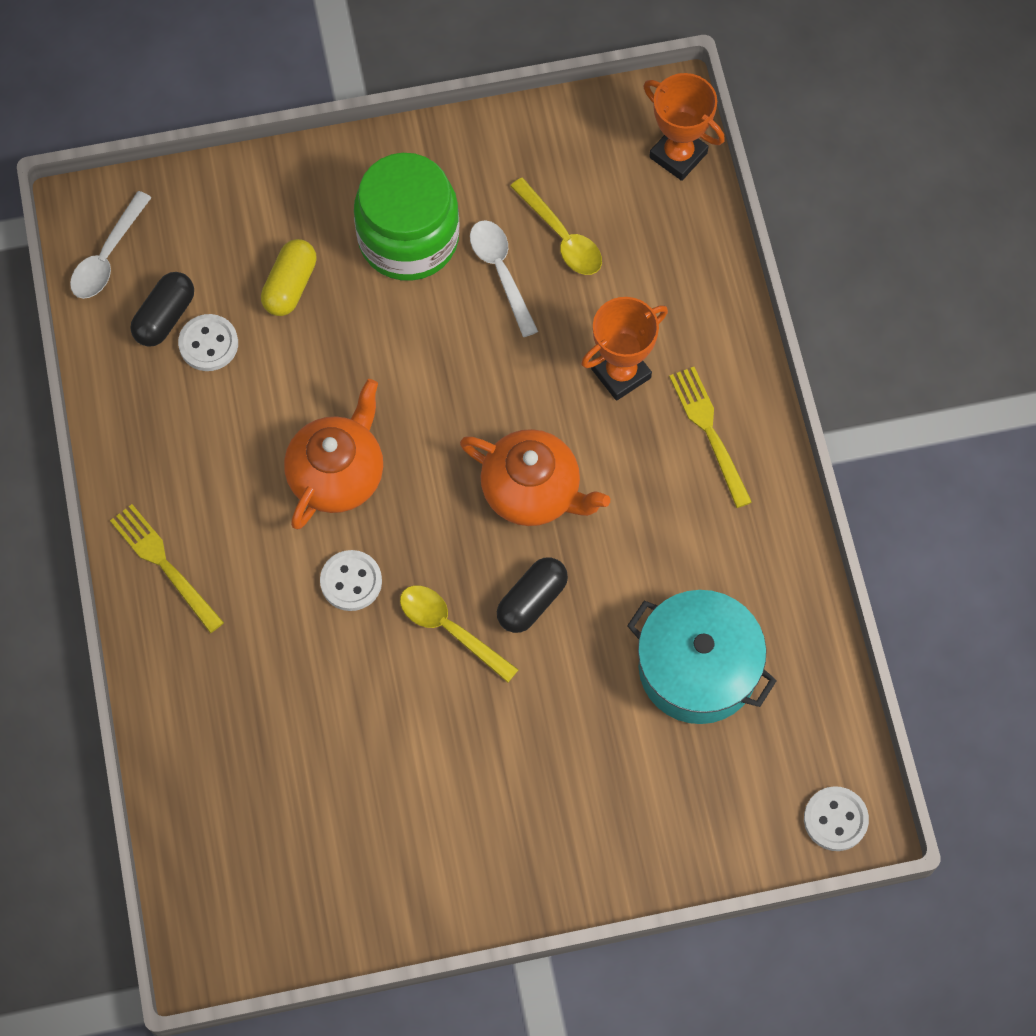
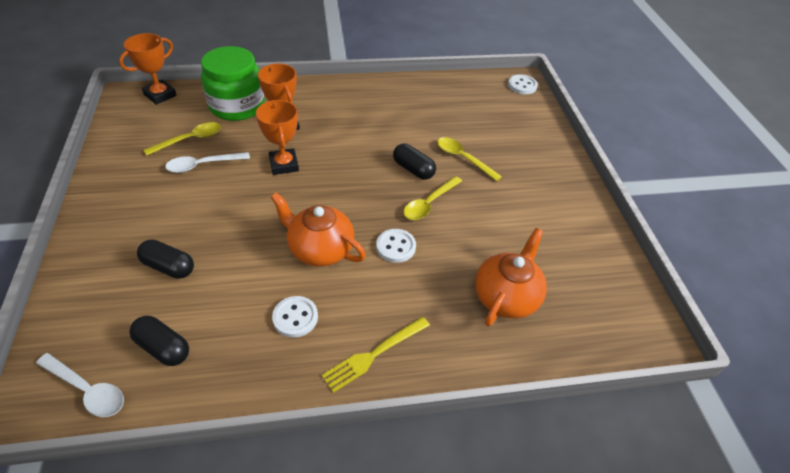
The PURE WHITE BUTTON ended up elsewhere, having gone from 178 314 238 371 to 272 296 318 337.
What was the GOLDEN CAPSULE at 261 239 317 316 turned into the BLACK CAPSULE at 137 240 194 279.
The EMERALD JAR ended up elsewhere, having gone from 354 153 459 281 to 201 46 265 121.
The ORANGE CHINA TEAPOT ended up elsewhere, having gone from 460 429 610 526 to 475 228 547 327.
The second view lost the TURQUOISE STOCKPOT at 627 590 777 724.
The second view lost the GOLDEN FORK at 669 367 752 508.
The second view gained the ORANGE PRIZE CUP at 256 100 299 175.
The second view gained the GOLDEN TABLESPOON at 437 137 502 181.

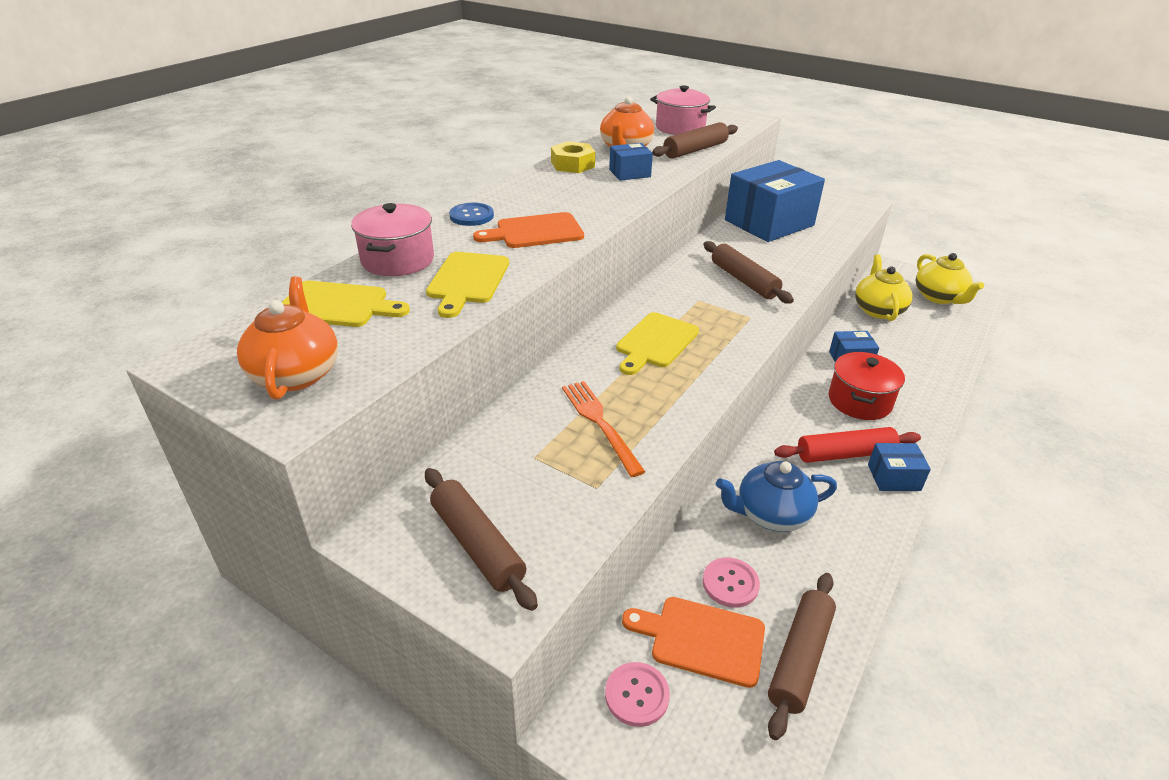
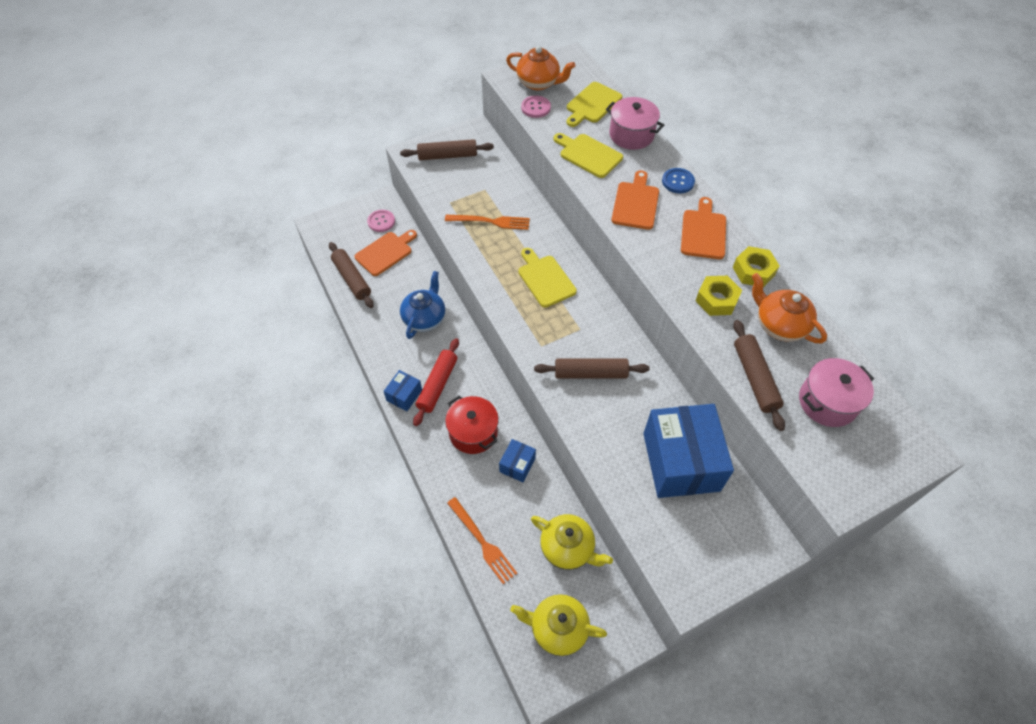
Where the COBALT BOX stood at 609 143 653 181, the GOLDEN HEX NUT came to stand at 695 276 742 316.
The ROSE-PINK BUTTON ended up elsewhere, having gone from 703 558 760 607 to 521 96 551 118.
The second view gained the ORANGE FORK at 447 497 517 584.
The second view gained the ORANGE CHOPPING BOARD at 681 197 726 259.

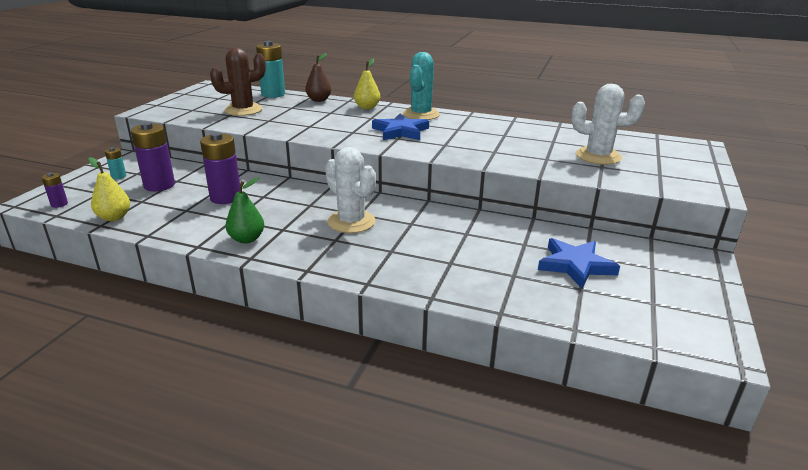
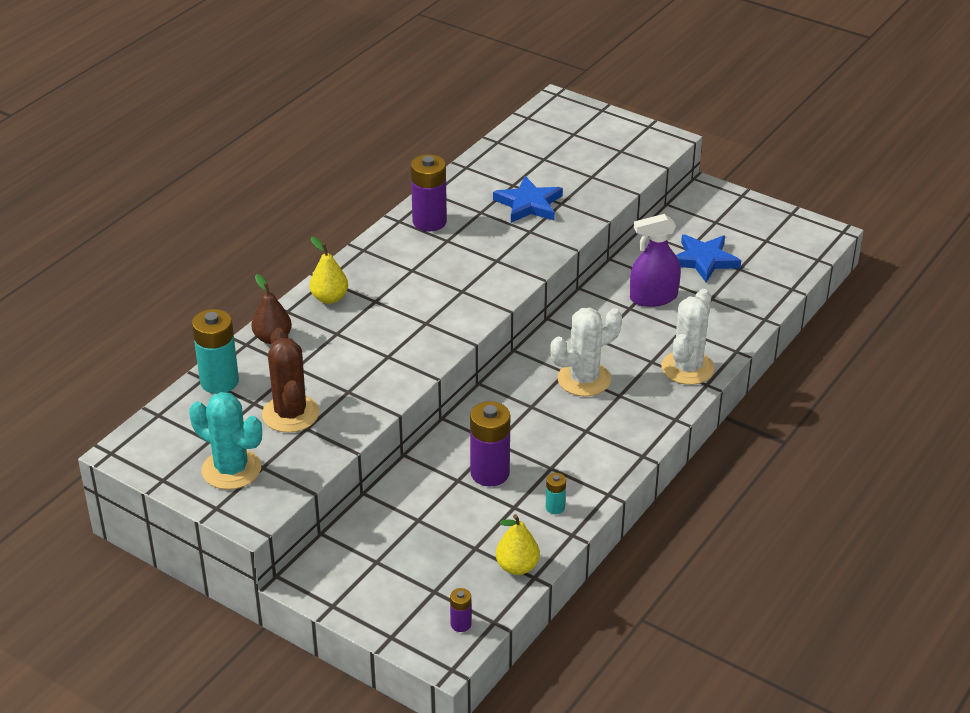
The TURQUOISE BATTERY ended up elsewhere, having gone from 105 147 126 179 to 546 473 566 514.
The VIOLET BATTERY ended up elsewhere, having gone from 131 122 175 191 to 411 154 447 231.
The second view lost the EMERALD PEAR at 225 177 264 244.
The COBALT FIVE-POINTED STAR ended up elsewhere, having gone from 372 113 429 140 to 493 176 563 223.
The TURQUOISE CACTUS ended up elsewhere, having gone from 403 52 440 120 to 189 392 262 490.
The PURE WHITE CACTUS ended up elsewhere, having gone from 571 84 645 165 to 661 289 715 385.
The second view gained the VIOLET SPRAYER at 630 214 681 307.

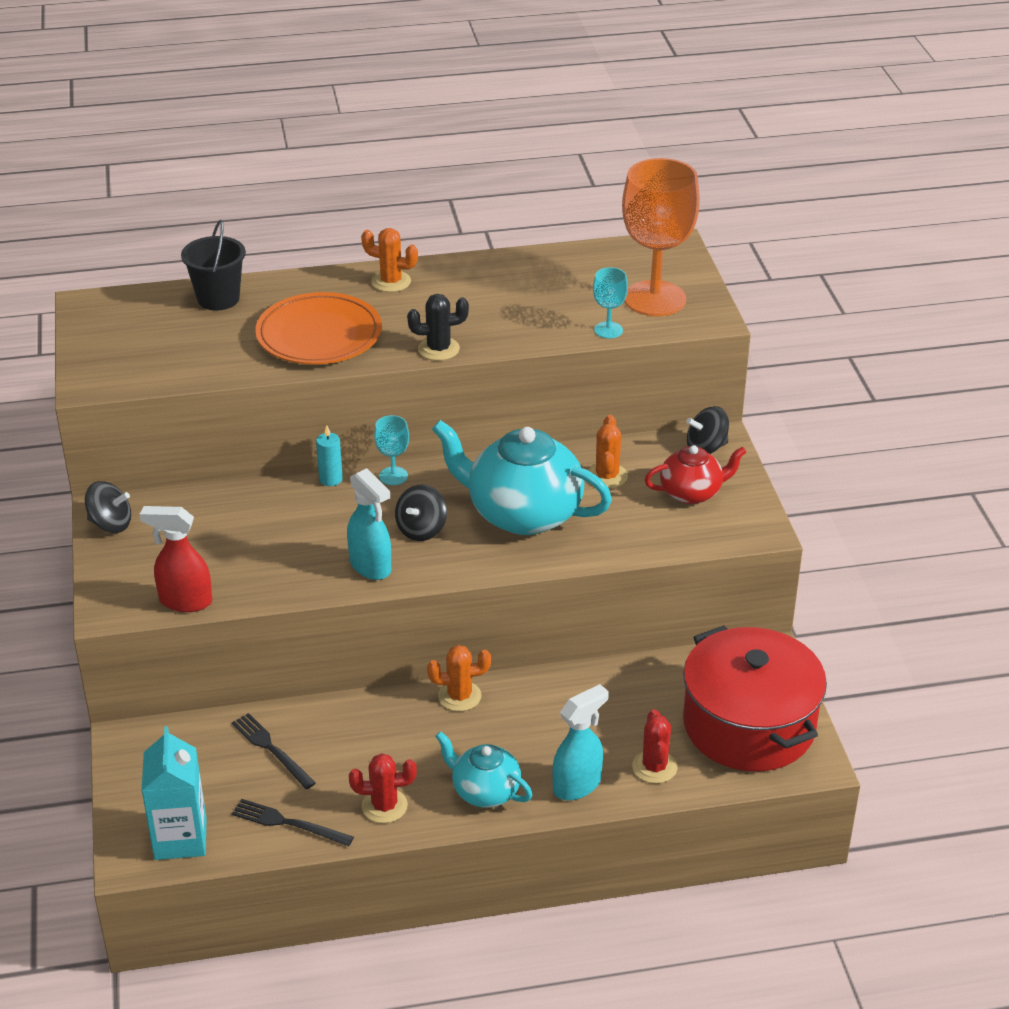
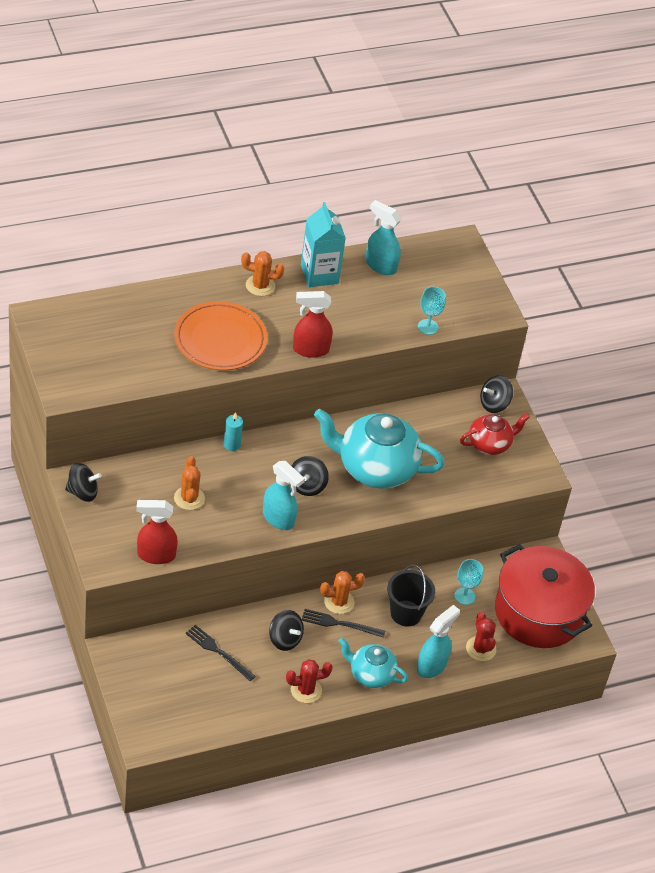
The TURQUOISE CARTON ended up elsewhere, having gone from 141 726 207 860 to 301 202 346 287.
The BLACK SAND BUCKET ended up elsewhere, having gone from 181 220 246 311 to 387 564 435 627.
The BLACK FORK ended up elsewhere, having gone from 232 799 354 846 to 302 609 385 638.
The TURQUOISE GOBLET ended up elsewhere, having gone from 374 415 409 485 to 454 559 483 605.
Where the BLACK CACTUS stood at 407 294 469 361, the CRIMSON SPRAYER came to stand at 293 291 333 358.
The ORANGE CACTUS ended up elsewhere, having gone from 588 415 628 489 to 174 456 205 510.
The second view lost the ORANGE GOBLET at 622 158 700 316.
The second view gained the BLACK WHIRLIGIG at 269 610 304 651.
The second view gained the TURQUOISE SPRAYER at 366 200 402 275.

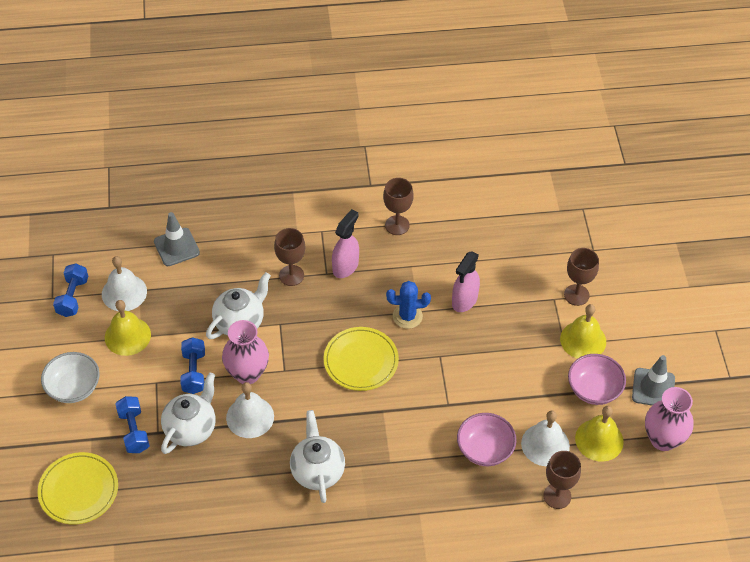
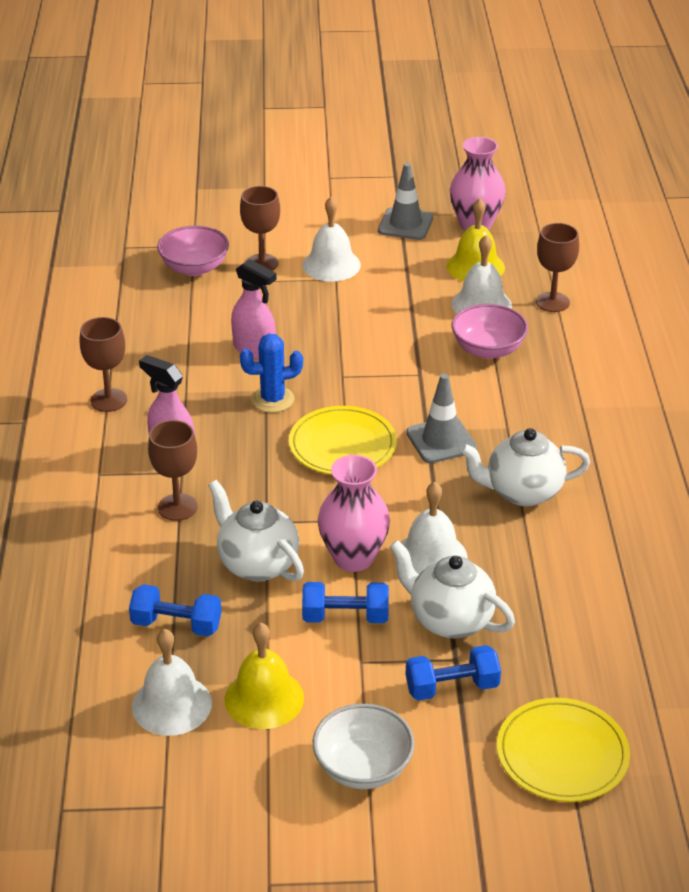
The COBALT DUMBBELL ended up elsewhere, having gone from 53 263 88 317 to 129 584 221 636.
The GRAY TRAFFIC CONE ended up elsewhere, having gone from 154 212 200 266 to 406 374 477 463.
The COBALT CACTUS at 386 281 431 329 ended up facing another way, 75 degrees clockwise from before.
What was the GOLDEN BELL at 560 304 606 359 turned into the PURE WHITE BELL at 302 196 361 282.
The ROSE-PINK DEEP DISH ended up elsewhere, having gone from 568 354 626 405 to 157 225 229 276.

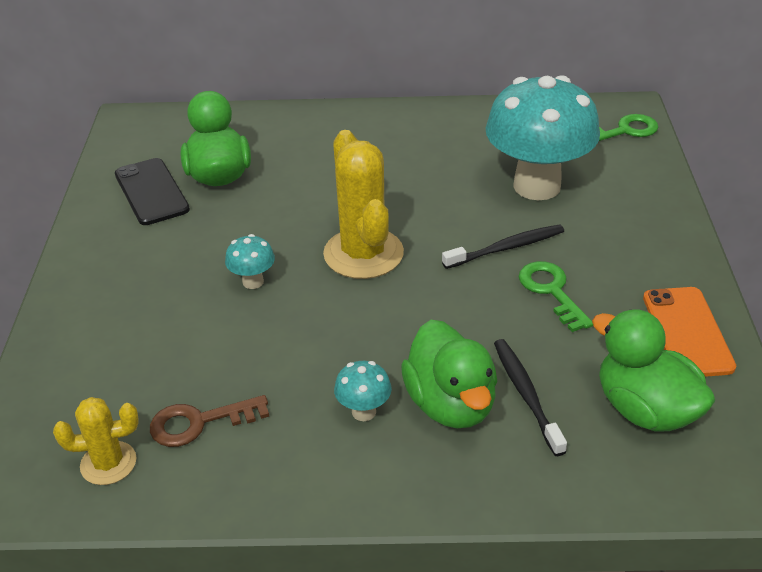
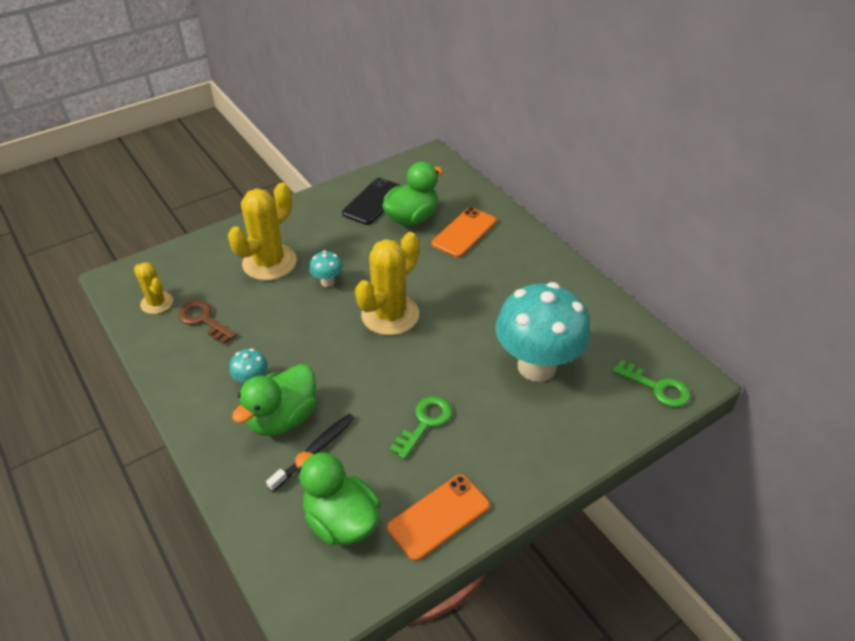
The second view lost the BLACK TOOTHBRUSH at 442 224 564 269.
The EMERALD TOY DUCK at 592 309 715 432 ended up facing another way, 60 degrees counterclockwise from before.
The second view gained the GOLDEN CACTUS at 228 183 297 281.
The second view gained the ORANGE PHONE at 431 207 496 258.

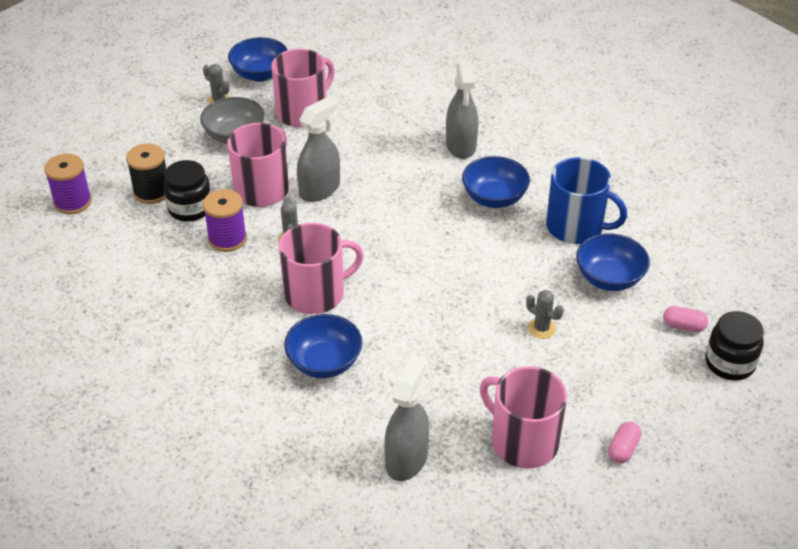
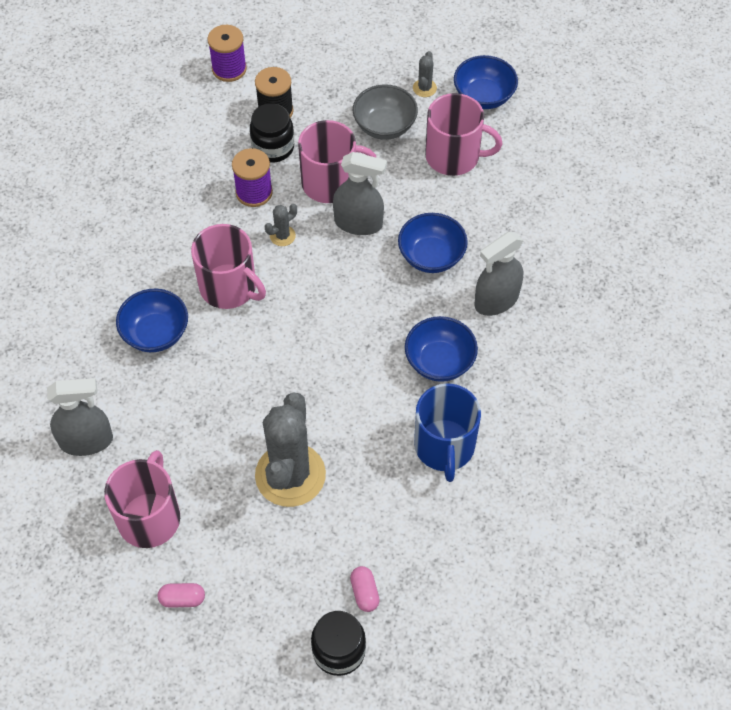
The size of the GRAY CACTUS at 526 290 564 339 changed by a factor of 2.45.
The COBALT DEEP DISH ended up elsewhere, having gone from 576 233 650 291 to 398 213 468 273.

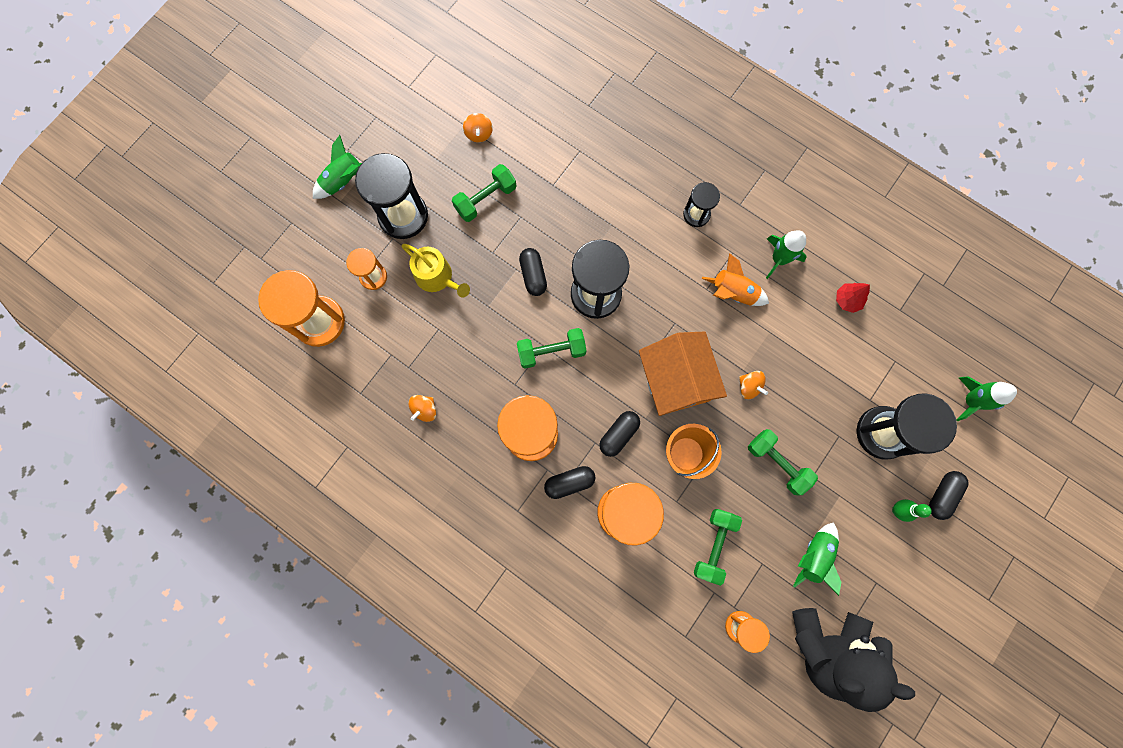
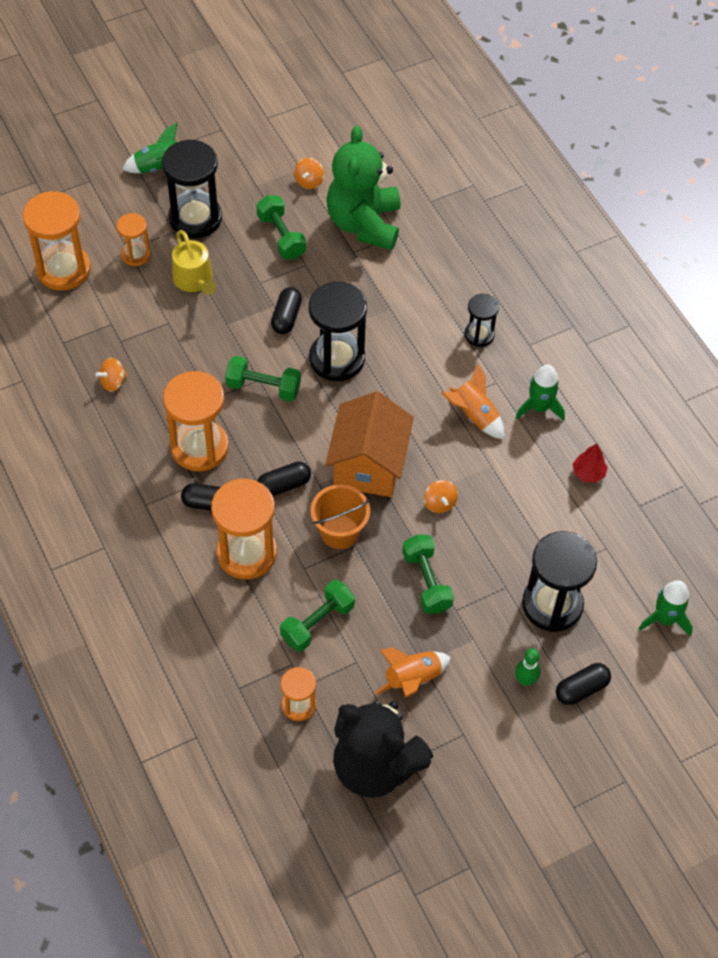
The EMERALD DUMBBELL at 452 164 516 222 ended up facing another way, 75 degrees clockwise from before.
What was the EMERALD SPACESHIP at 793 522 841 596 turned into the ORANGE SPACESHIP at 374 648 451 698.
The second view gained the EMERALD TEDDY BEAR at 327 126 401 250.

